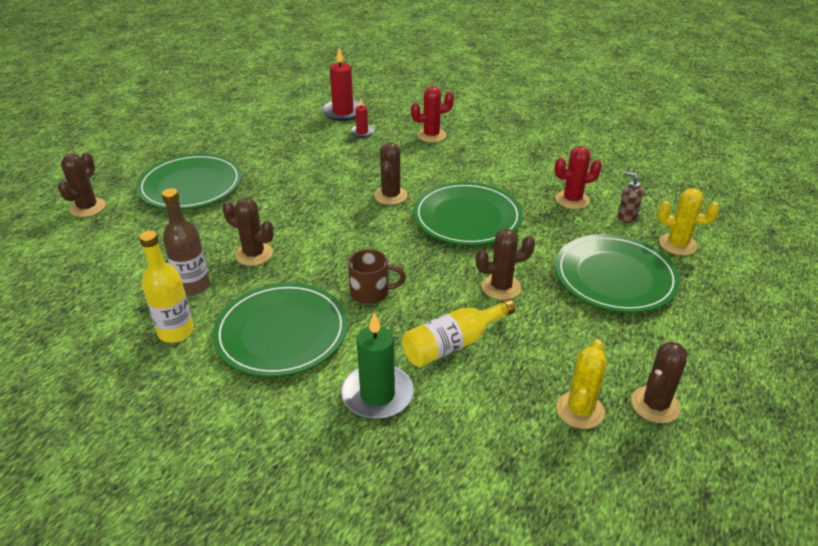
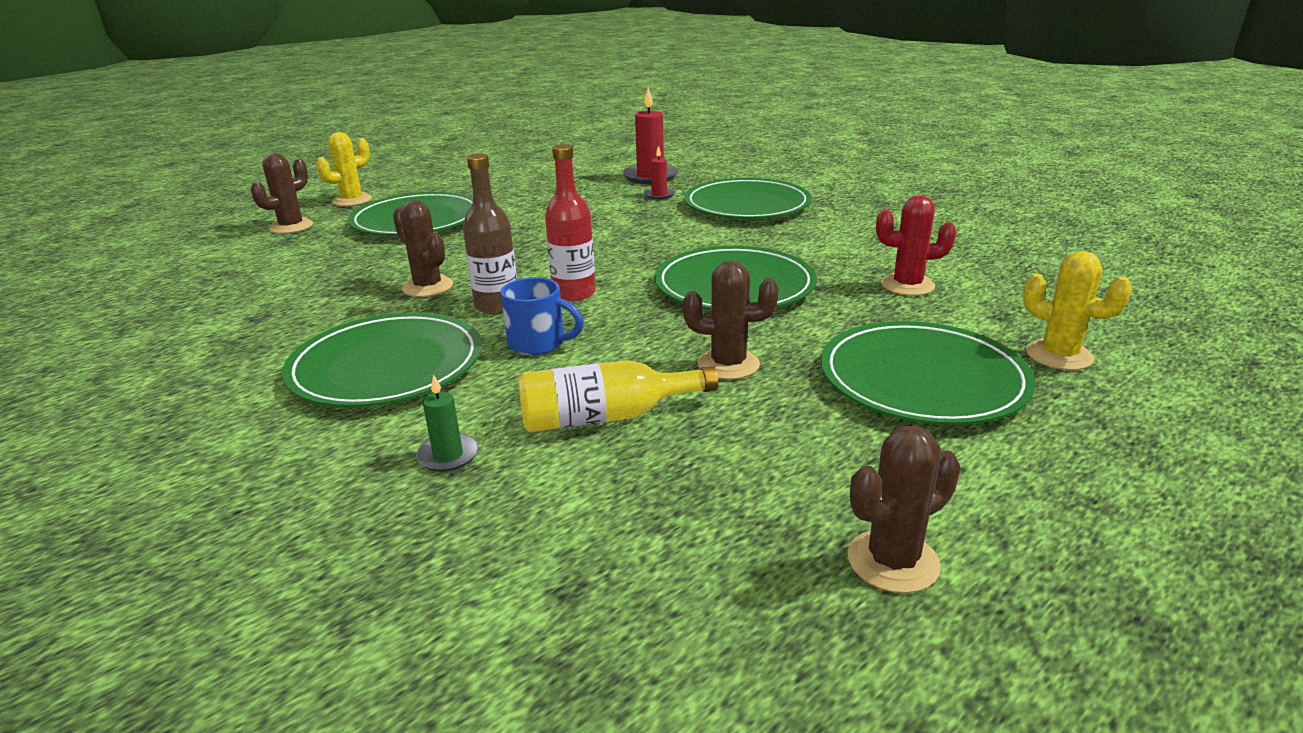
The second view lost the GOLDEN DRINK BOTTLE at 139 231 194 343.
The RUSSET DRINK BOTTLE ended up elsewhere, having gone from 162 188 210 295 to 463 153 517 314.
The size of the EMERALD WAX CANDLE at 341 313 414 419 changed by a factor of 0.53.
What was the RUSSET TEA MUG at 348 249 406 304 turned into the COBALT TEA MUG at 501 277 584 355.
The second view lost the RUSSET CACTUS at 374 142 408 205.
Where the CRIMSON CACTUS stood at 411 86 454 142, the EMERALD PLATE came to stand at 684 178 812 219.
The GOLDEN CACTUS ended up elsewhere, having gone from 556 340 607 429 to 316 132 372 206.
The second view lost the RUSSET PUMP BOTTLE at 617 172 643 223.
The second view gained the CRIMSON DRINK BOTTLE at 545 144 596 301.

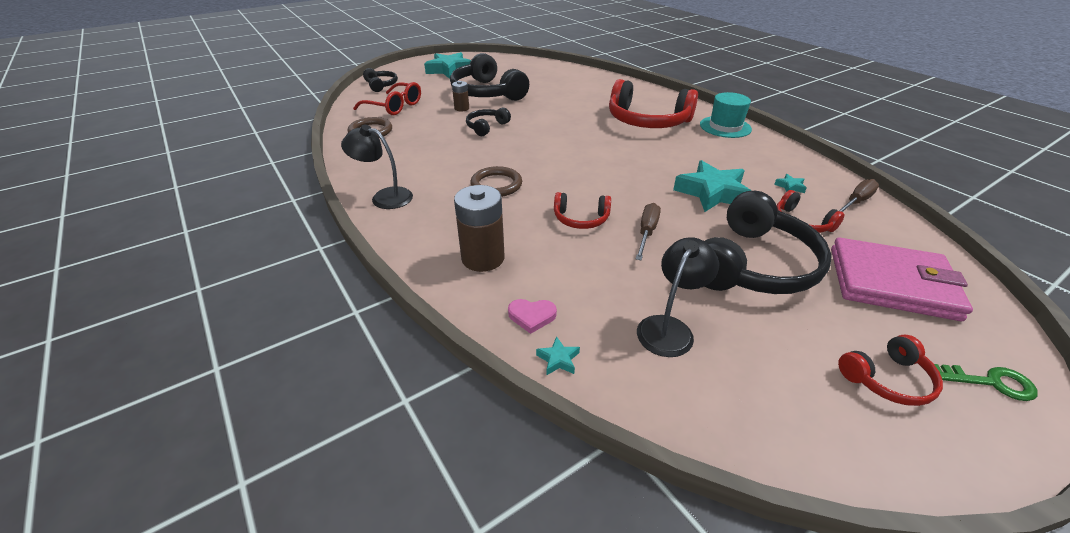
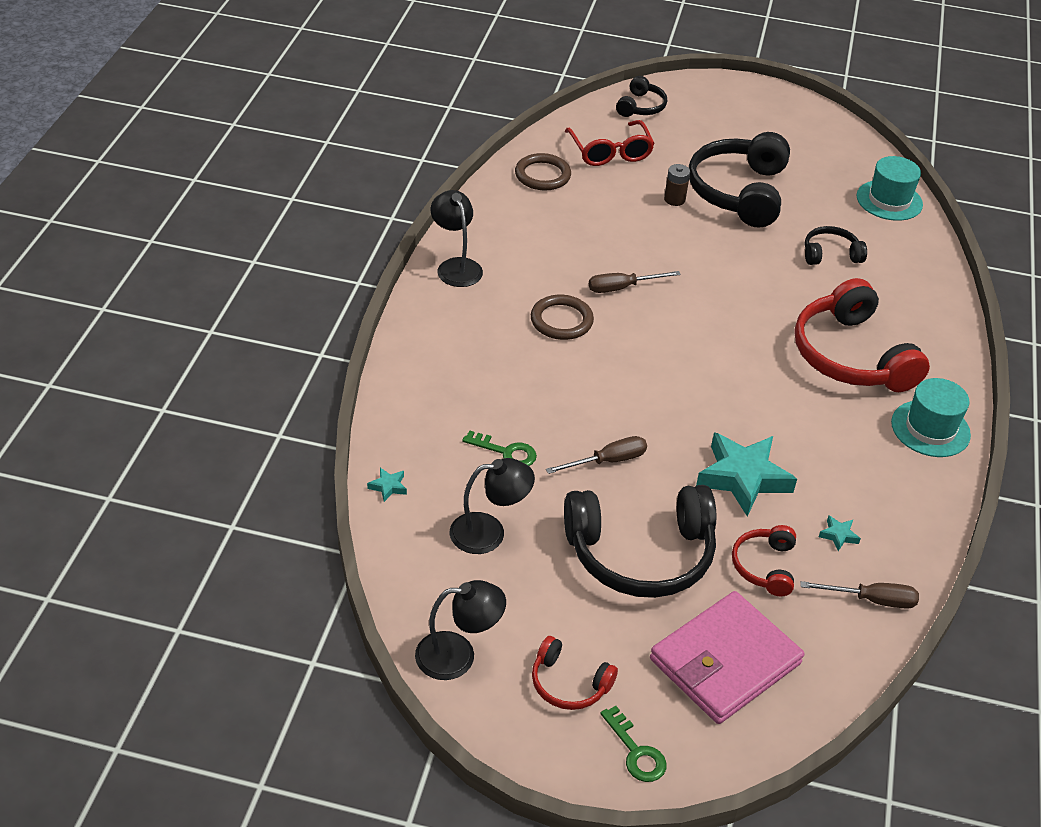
The second view lost the TURQUOISE FIVE-POINTED STAR at 424 52 471 79.
The second view lost the RUSSET BATTERY at 454 185 504 272.
The BLACK HEADSET ended up elsewhere, having gone from 466 107 511 136 to 805 226 867 265.
The second view lost the ROSE-PINK LOVE HEART at 508 299 557 334.
The second view lost the CRIMSON HEADSET at 554 192 611 229.
The ROSE-PINK WALLET at 831 237 973 321 ended up facing another way, 75 degrees clockwise from before.
The second view gained the BLACK READING LAMP at 415 580 506 680.
The second view gained the EMERALD KEY at 462 430 537 466.
The second view gained the RUSSET HAND SCREWDRIVER at 589 271 681 293.
The second view gained the TURQUOISE TALL HAT at 857 156 923 221.

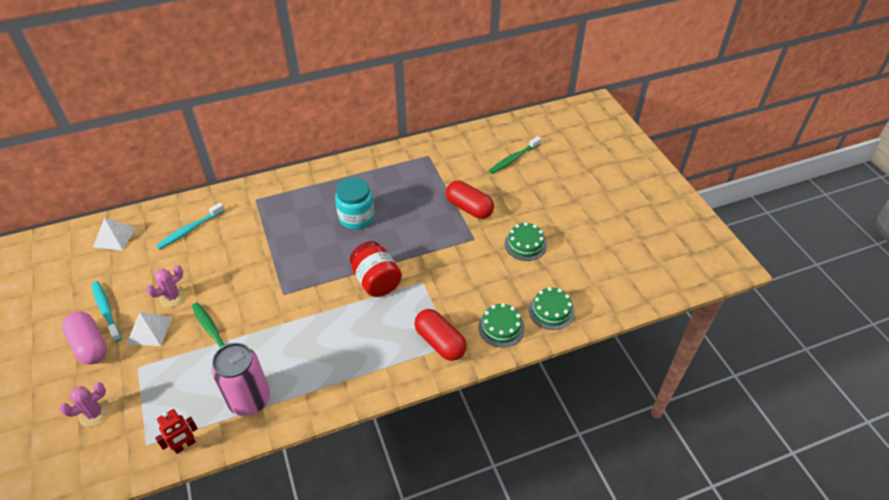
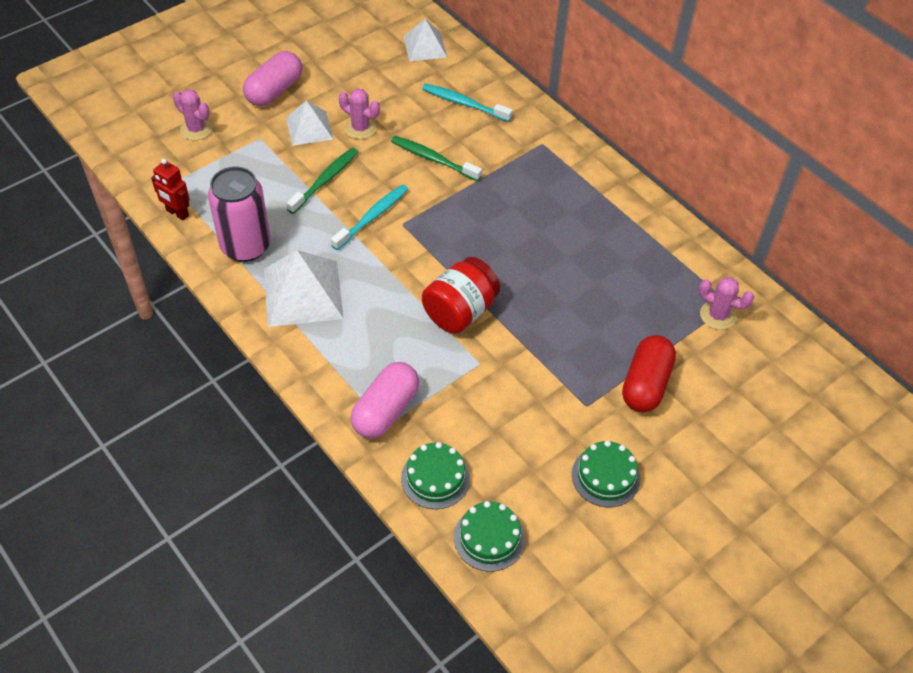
The TURQUOISE TOOTHBRUSH ended up elsewhere, having gone from 92 281 122 342 to 331 184 408 250.
The second view lost the TURQUOISE JAR at 335 177 374 230.
What was the CRIMSON CAPSULE at 414 309 467 361 turned into the ROSE-PINK CAPSULE at 350 362 419 438.
The EMERALD TOOTHBRUSH ended up elsewhere, having gone from 489 136 541 174 to 391 136 482 181.
The second view gained the PURE WHITE SOLID PYRAMID at 264 250 344 327.
The second view gained the ROSE-PINK CACTUS at 699 277 754 330.

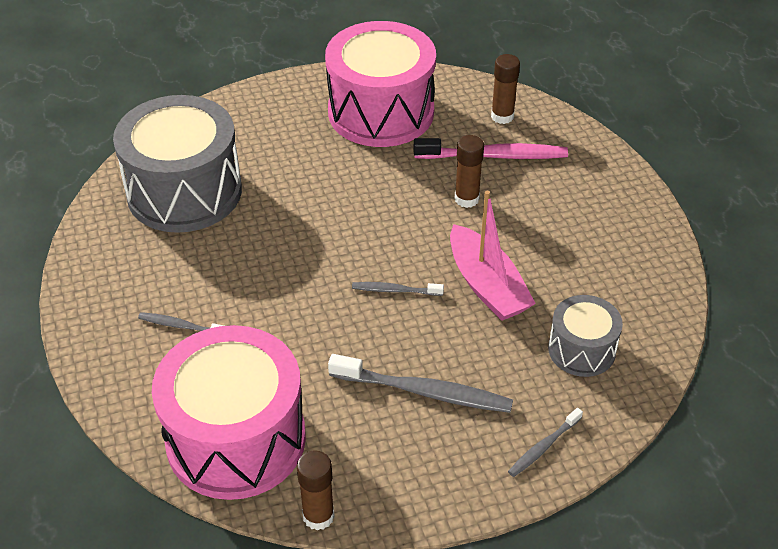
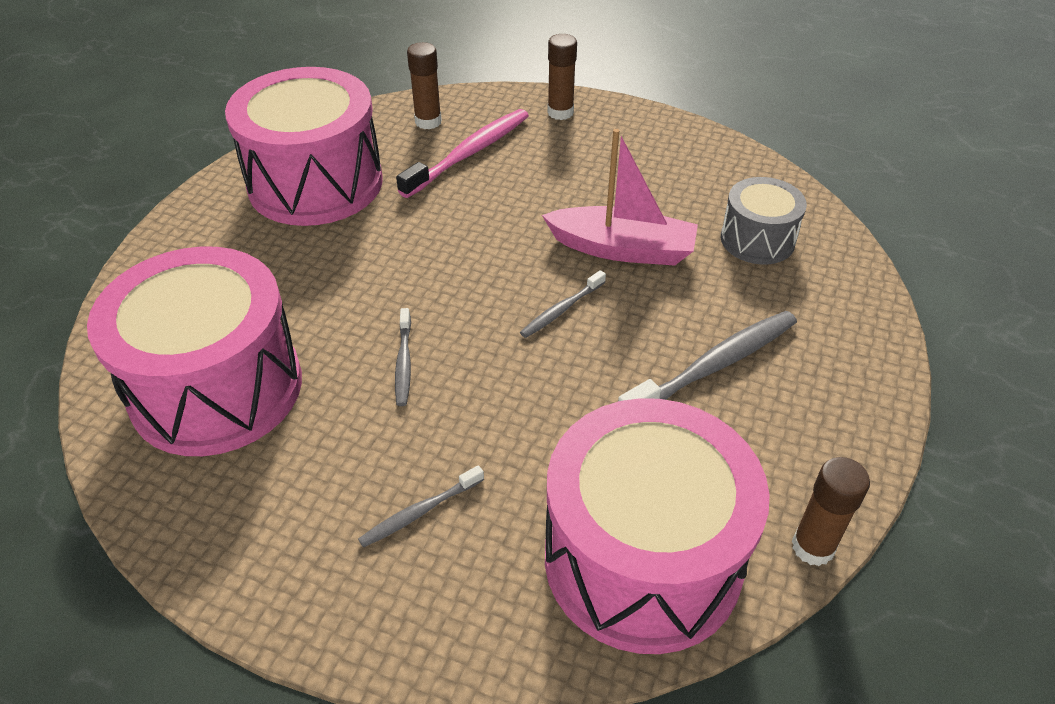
What was the GRAY SNARE DRUM at 113 95 242 233 turned into the ROSE-PINK SNARE DRUM at 87 246 302 456.
The RUSSET STICK OF GLUE ended up elsewhere, having gone from 454 135 484 208 to 547 34 577 120.
The GRAY TOOTHBRUSH ended up elsewhere, having gone from 508 408 583 477 to 395 308 411 406.

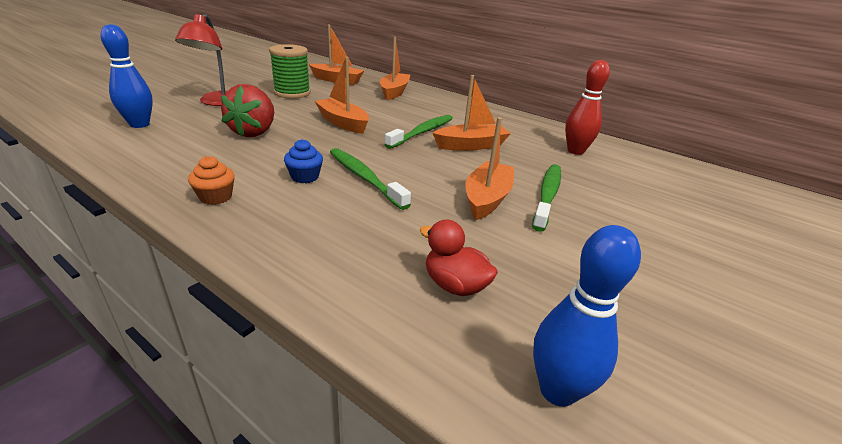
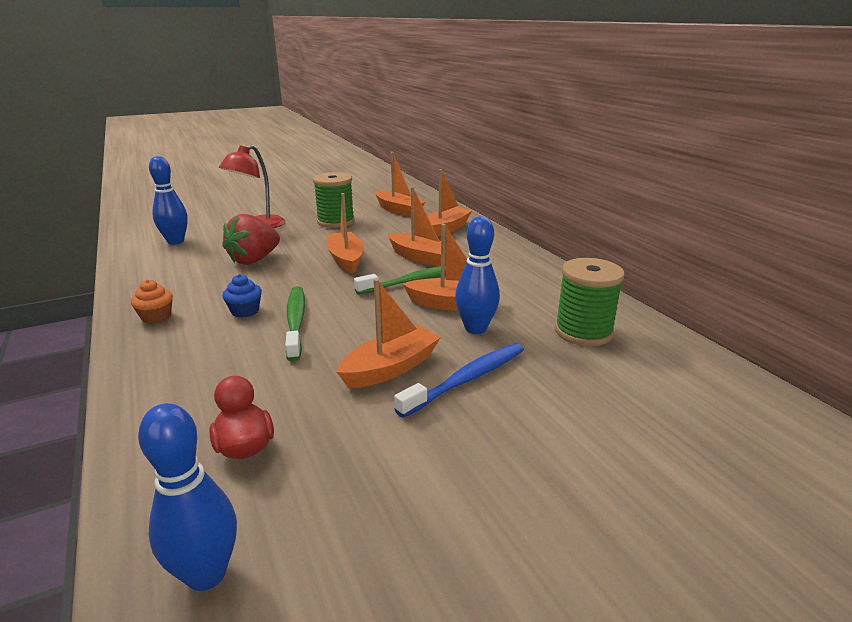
What was the EMERALD TOOTHBRUSH at 532 164 561 232 turned into the COBALT TOOTHBRUSH at 394 343 524 418.
Where the CRIMSON TENPIN stood at 565 60 610 155, the EMERALD REEL OF THREAD came to stand at 555 258 625 346.
The second view gained the ORANGE SAILBOAT at 388 187 446 267.
The second view gained the COBALT TENPIN at 455 216 500 334.

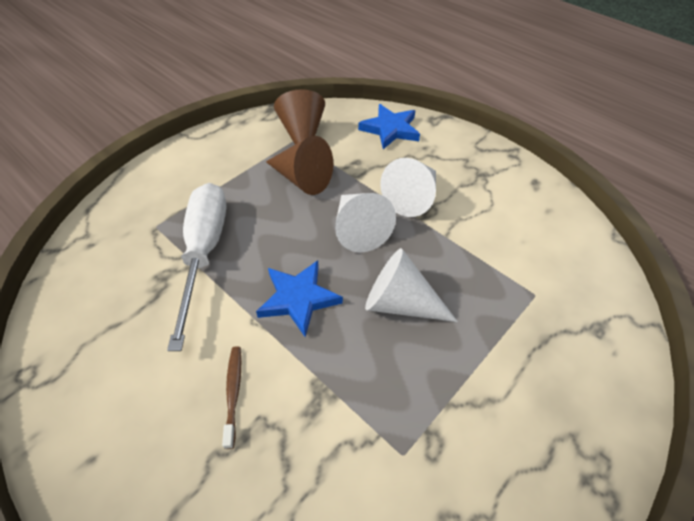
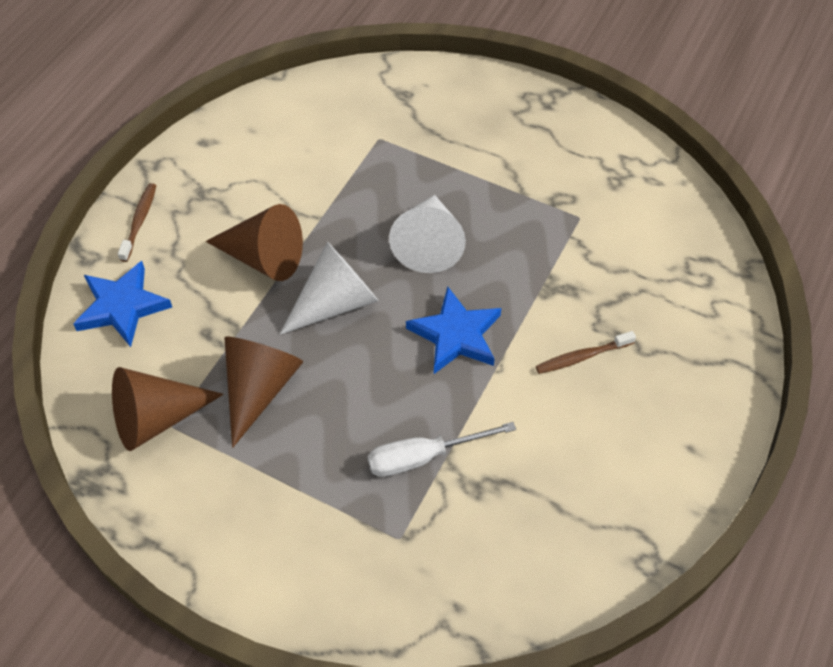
The size of the PURE WHITE HAND SCREWDRIVER at 167 183 226 351 changed by a factor of 0.61.
What was the PURE WHITE CONE at 380 158 436 217 turned into the RUSSET CONE at 206 204 303 281.
The second view gained the RUSSET TOOTHBRUSH at 118 183 156 262.

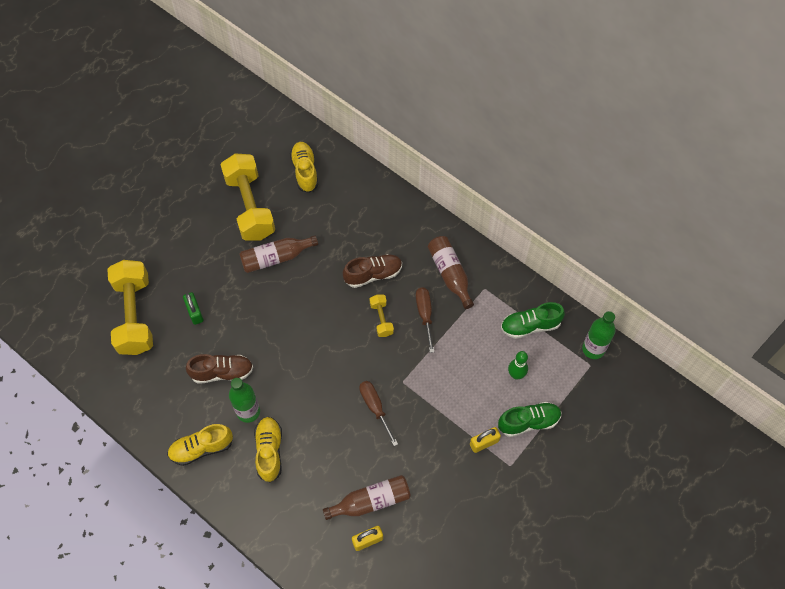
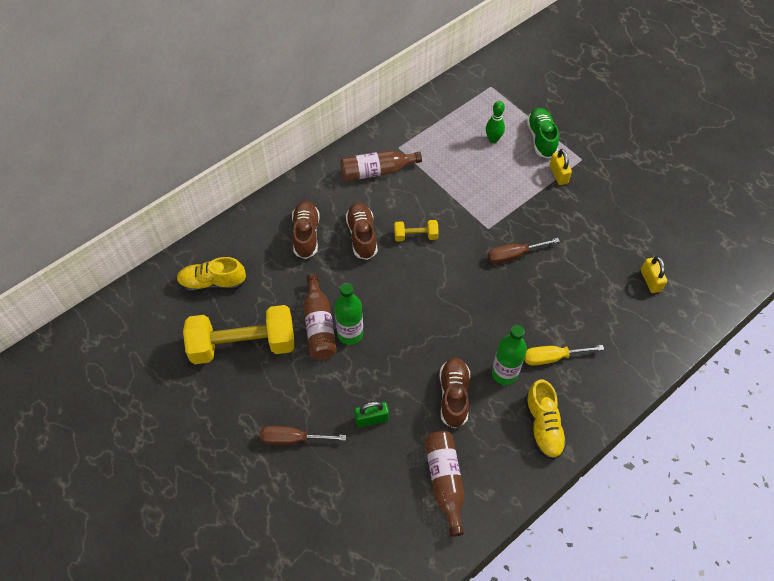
The second view lost the GOLDEN DUMBBELL at 107 260 153 355.
Where the GOLDEN LACE-UP SHOE stood at 254 417 282 482, the GOLDEN HAND SCREWDRIVER came to stand at 524 345 604 365.
The RUSSET DRINK BOTTLE ended up elsewhere, having gone from 323 475 411 520 to 424 431 464 537.
The RUSSET HAND SCREWDRIVER ended up elsewhere, having gone from 416 287 434 353 to 260 426 346 445.
The second view lost the EMERALD LACE-UP SHOE at 501 302 565 339.
The EMERALD DRINK BOTTLE ended up elsewhere, having gone from 582 311 616 359 to 334 283 363 345.
The second view gained the RUSSET LACE-UP SHOE at 292 201 319 259.

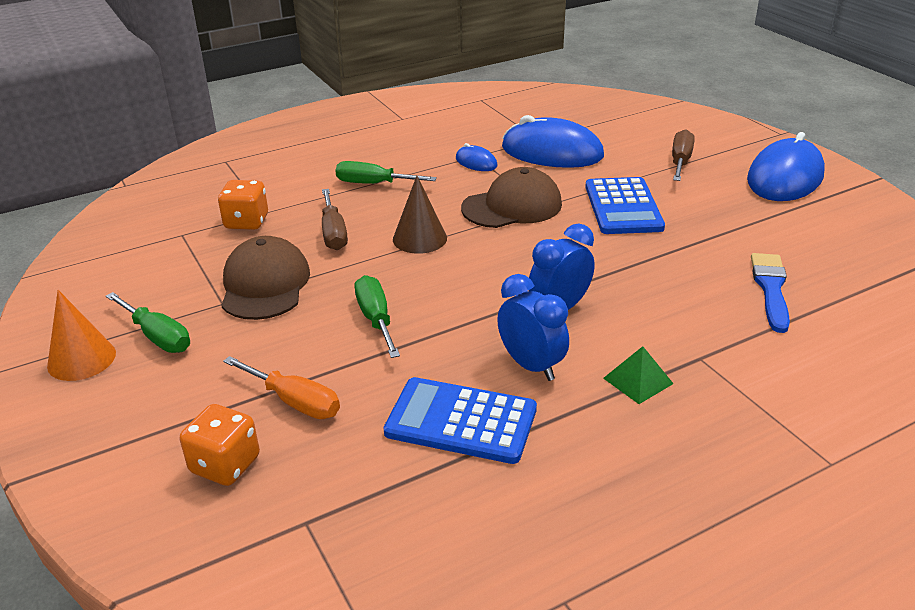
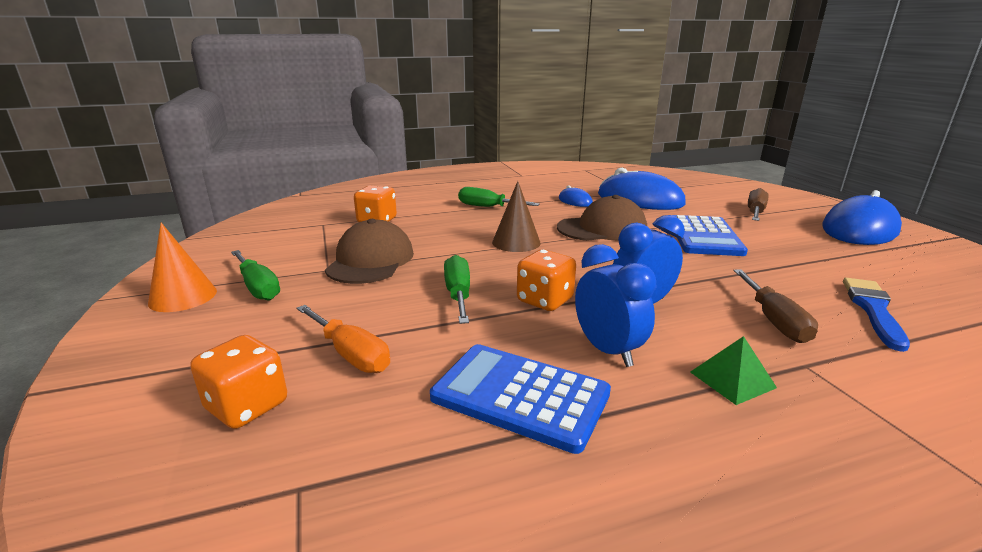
The RUSSET HAND SCREWDRIVER ended up elsewhere, having gone from 322 189 348 250 to 733 270 818 343.
The second view gained the ORANGE GAME DIE at 517 250 576 311.

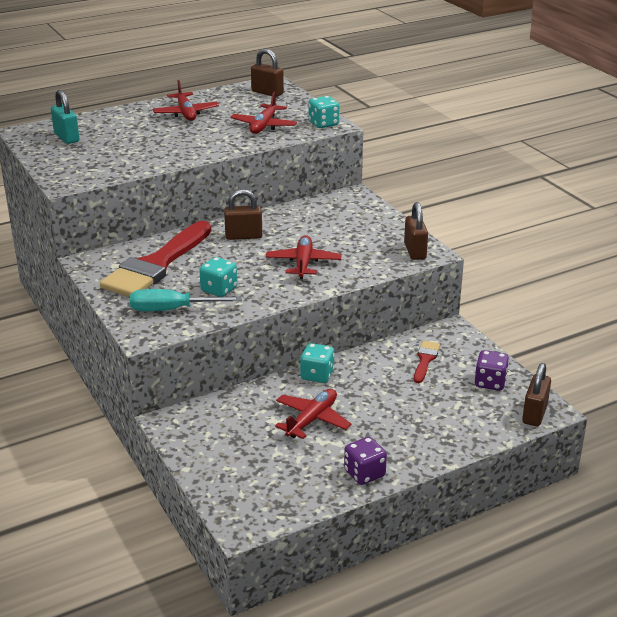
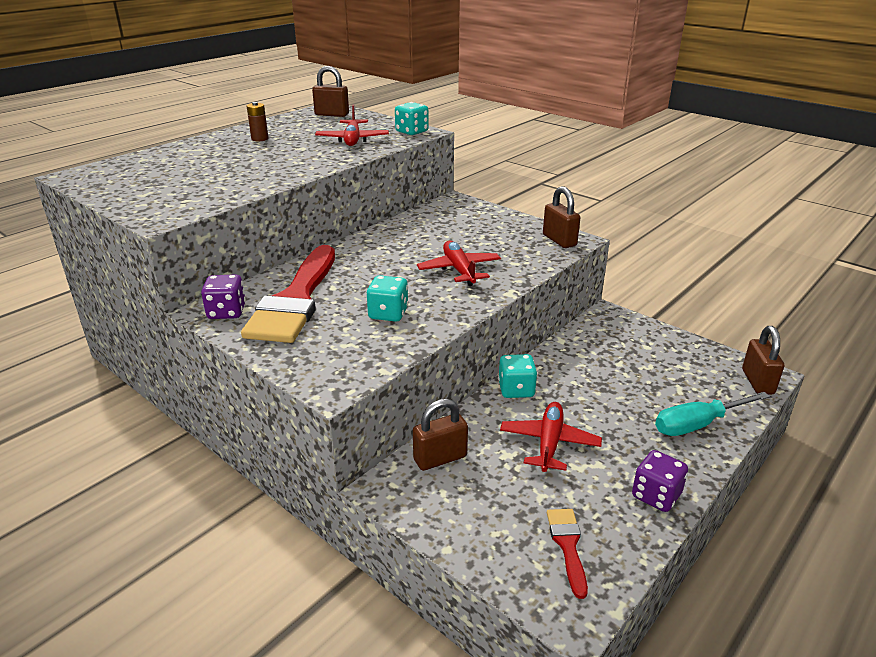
The second view lost the TURQUOISE LOCK at 51 90 79 144.
The TURQUOISE HAND SCREWDRIVER ended up elsewhere, having gone from 130 289 242 311 to 655 392 770 436.
Where the CRIMSON AEROPLANE stood at 153 80 219 121, the RUSSET BATTERY came to stand at 247 102 268 141.
The RUSSET LOCK ended up elsewhere, having gone from 224 189 262 240 to 413 399 468 471.
The CRIMSON BRUSH ended up elsewhere, having gone from 414 341 440 383 to 547 509 588 599.
The VIOLET GAME DIE ended up elsewhere, having gone from 475 350 509 391 to 201 275 246 319.

